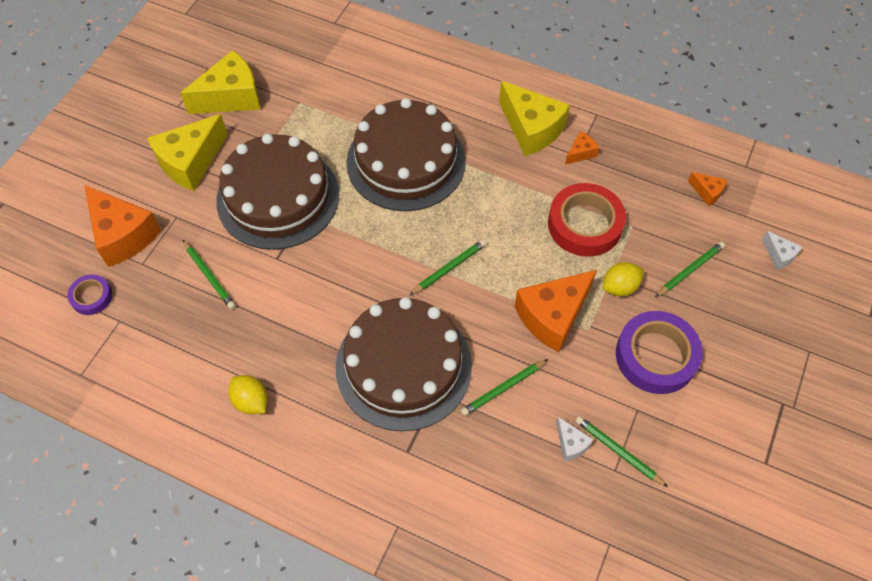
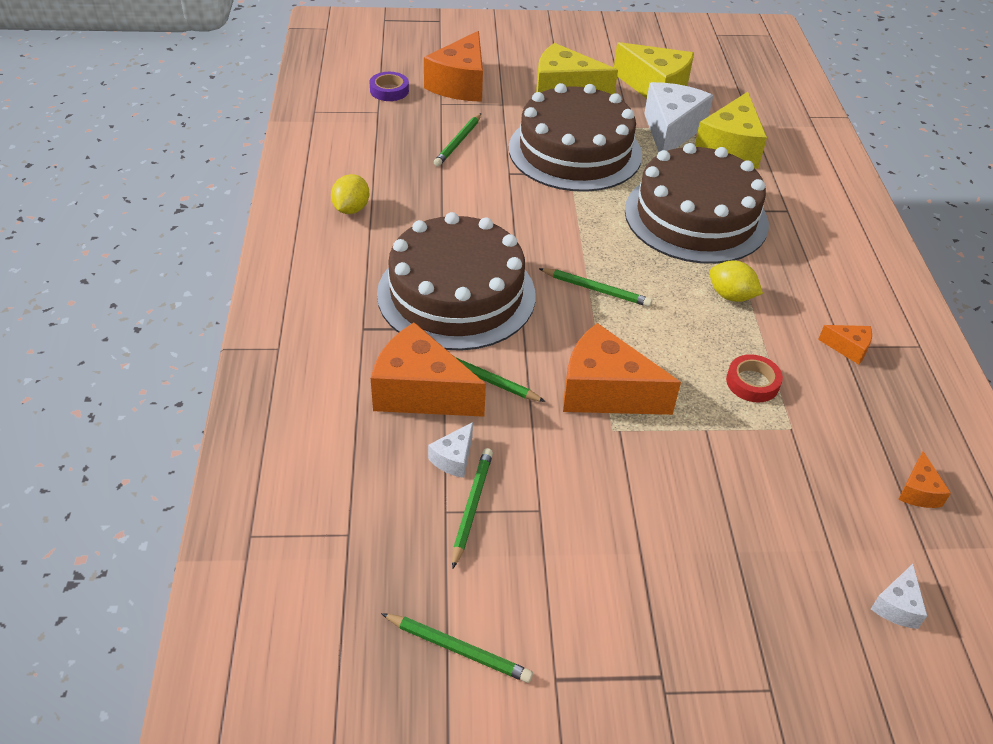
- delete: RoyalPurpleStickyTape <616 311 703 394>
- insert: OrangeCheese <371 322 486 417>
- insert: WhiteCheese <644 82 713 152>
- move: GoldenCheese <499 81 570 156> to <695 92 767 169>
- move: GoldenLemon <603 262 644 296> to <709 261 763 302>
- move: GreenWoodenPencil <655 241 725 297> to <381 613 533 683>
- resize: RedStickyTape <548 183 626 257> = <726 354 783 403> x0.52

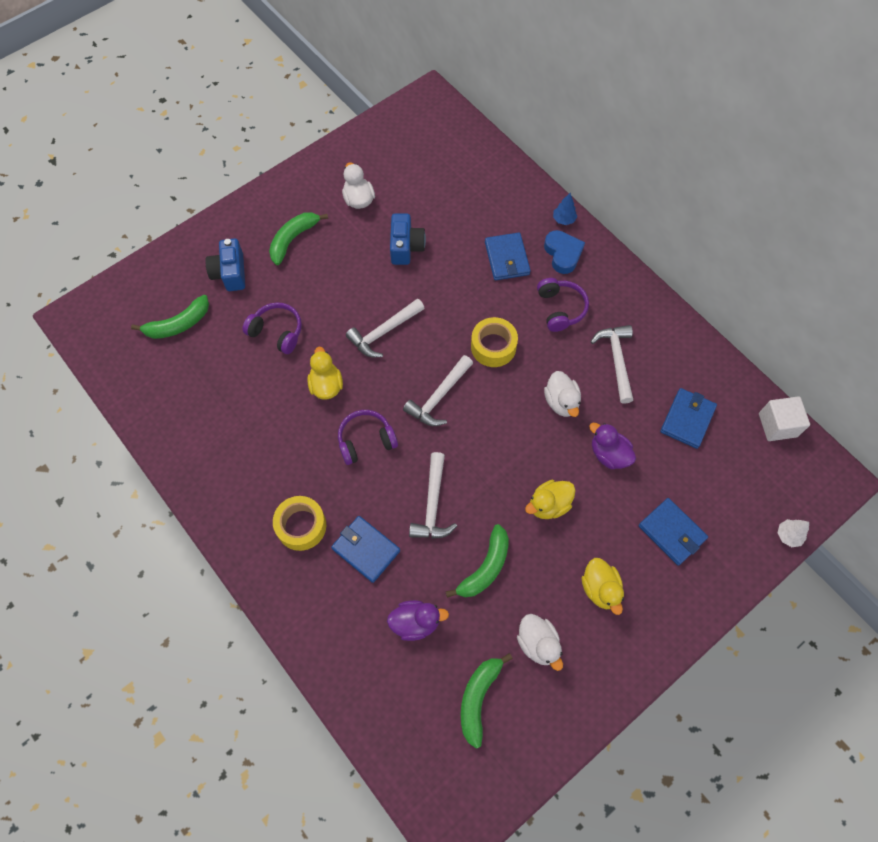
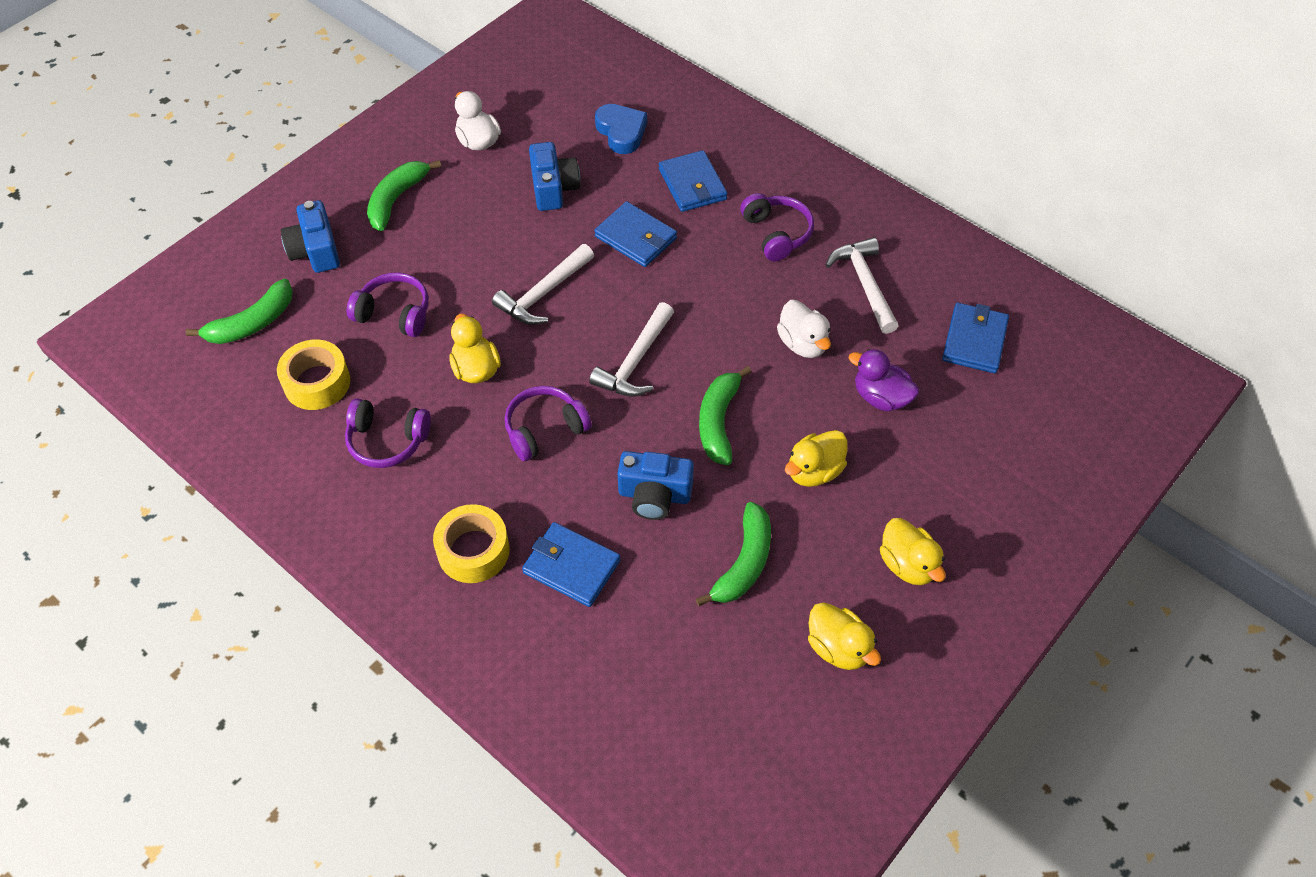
- delete: RoyalPurpleRubberDuck <387 600 449 641>
- delete: CobaltTree <553 193 577 225>
- delete: WhiteCube <759 396 810 441>
- delete: WhiteTree <778 519 809 547>
- insert: RoyalPurpleHeadphones <345 398 431 468>
- move: GreenToyBanana <461 653 513 749> to <699 366 752 465>
- move: GoldenStickyTape <471 317 518 367> to <277 340 350 410>
- move: CobaltHeart <544 230 585 274> to <595 104 647 154>
- move: CobaltWallet <639 498 708 566> to <594 201 677 267>
- replace: WhiteCarpenter'sHammer <409 452 457 539> to CobaltPhotoCamera <617 451 694 520>
- recolor: WhiteRubberDuck <517 614 563 671> to GoldenRubberDuck <808 602 881 670>

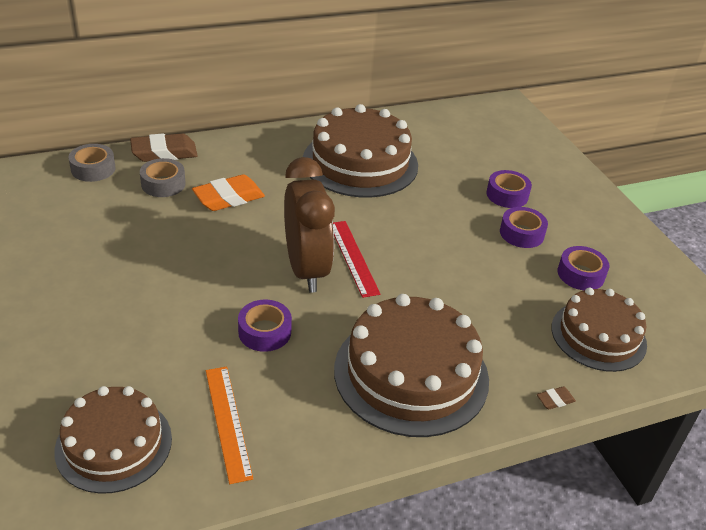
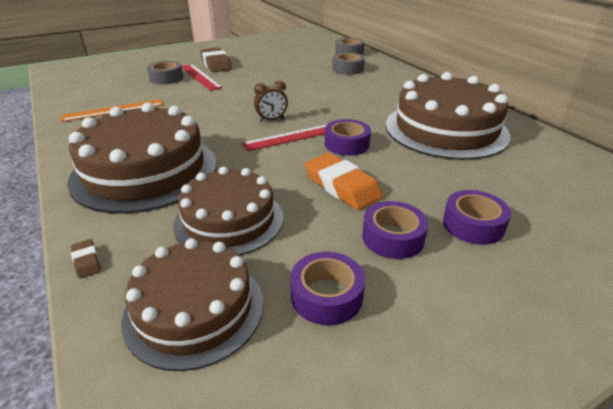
- insert: AshGreyStickyTape <147 61 183 84>
- insert: RedRuler <182 64 223 91>
- move: DarkBrownLayerCake <54 386 172 494> to <173 167 283 256>
- move: DarkBrownPencilEraser <130 133 198 162> to <200 48 232 72>
- move: OrangePencilEraser <192 174 265 211> to <305 153 383 210>
- move: RoyalPurpleStickyTape <238 300 292 352> to <325 119 371 156>
- resize: DarkBrownBedsideClock <284 157 335 293> = <254 80 288 122> x0.41

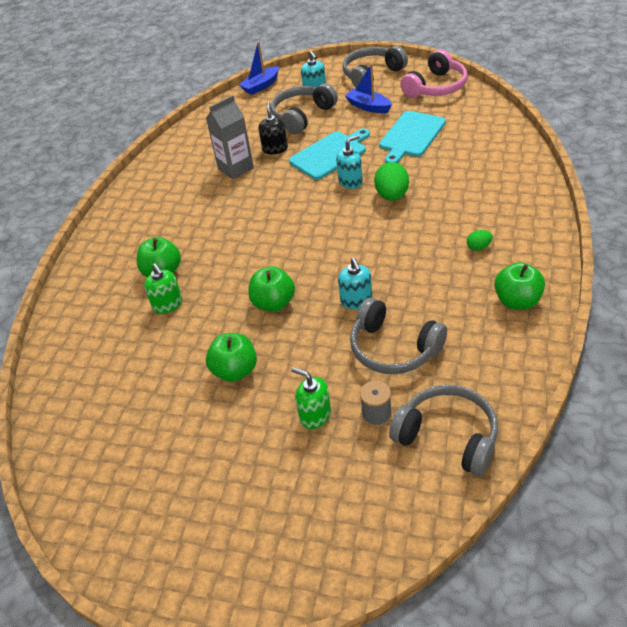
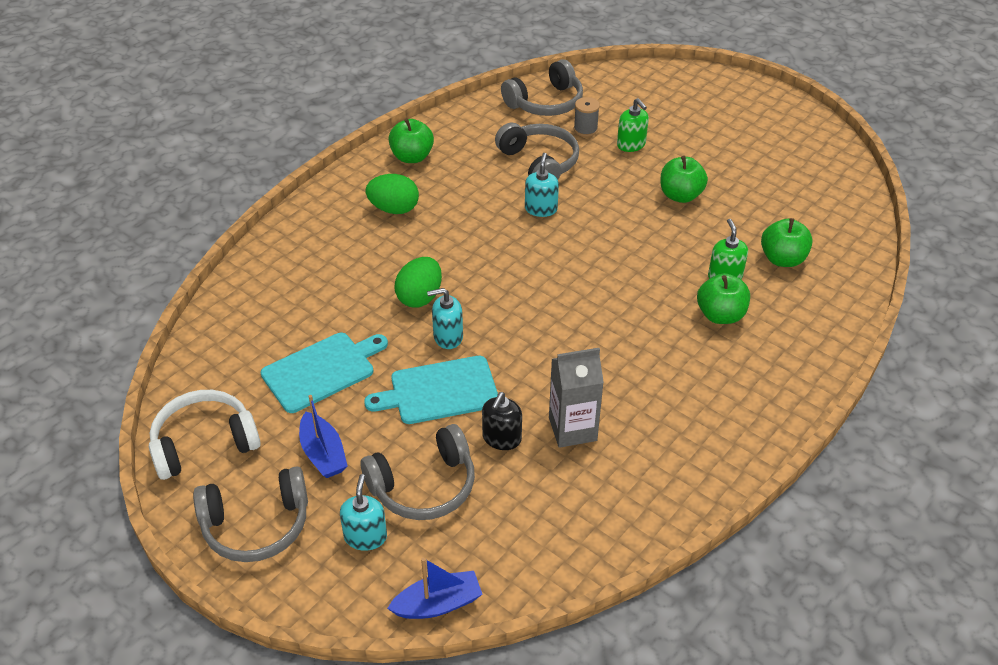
- move: GreenToyApple <248 266 295 312> to <761 218 813 267>
- recolor: PinkHeadphones <400 50 468 98> to WhiteHeadphones <149 390 261 480>
- rotate: AshGreyHeadphones <389 384 498 476> = <501 59 583 116> 90 degrees counterclockwise
- resize: GreenEggShape <467 230 493 251> = <366 174 419 214> x1.90

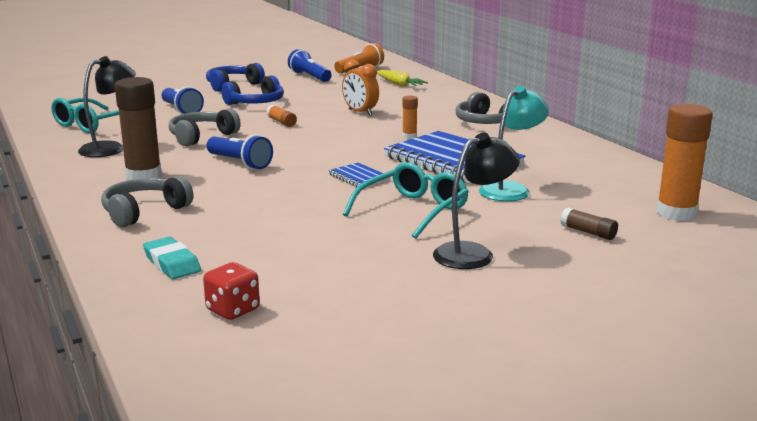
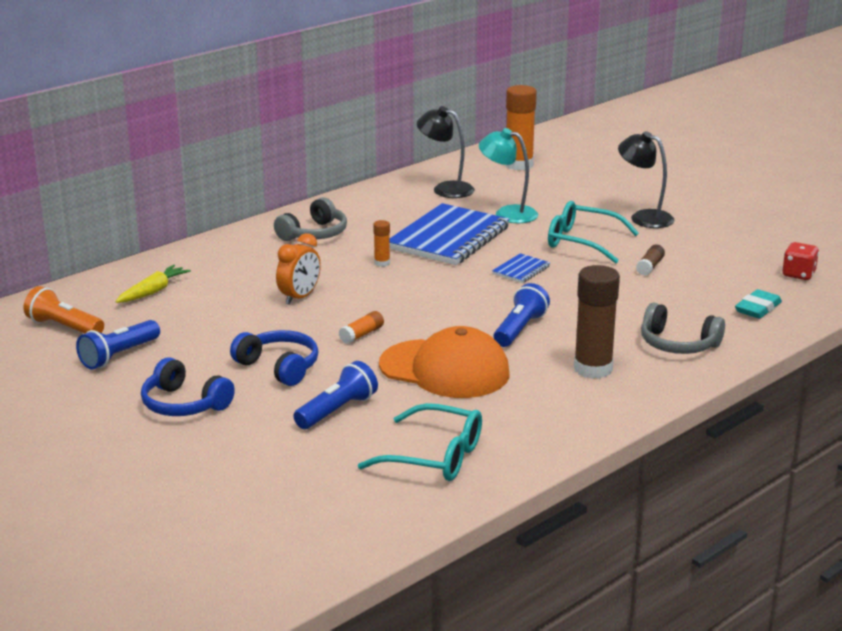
- move: BlackDeskLamp <78 56 136 157> to <417 106 475 198>
- move: DarkBrownGlueStick <560 207 618 240> to <636 244 665 275>
- replace: AshGreyHeadphones <169 108 241 146> to OrangeBaseballCap <379 326 510 398>

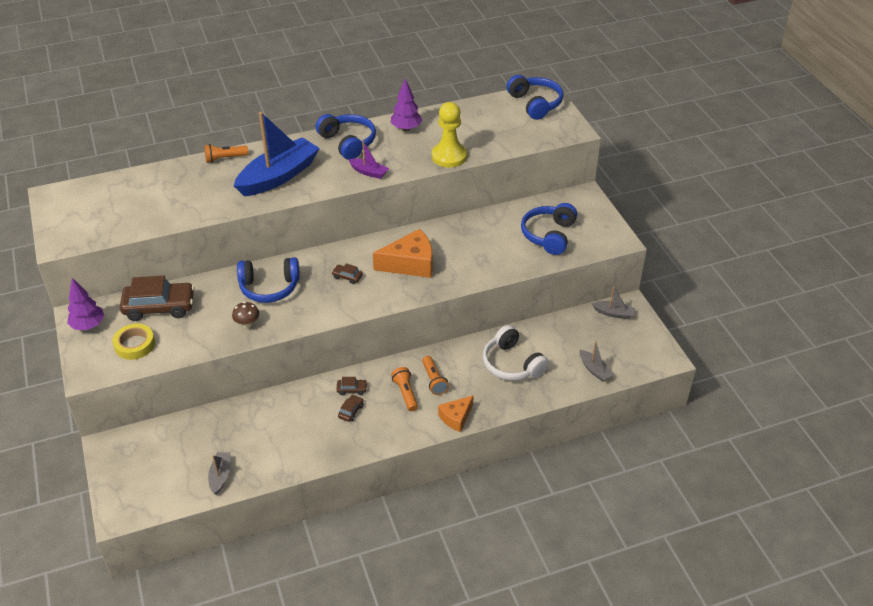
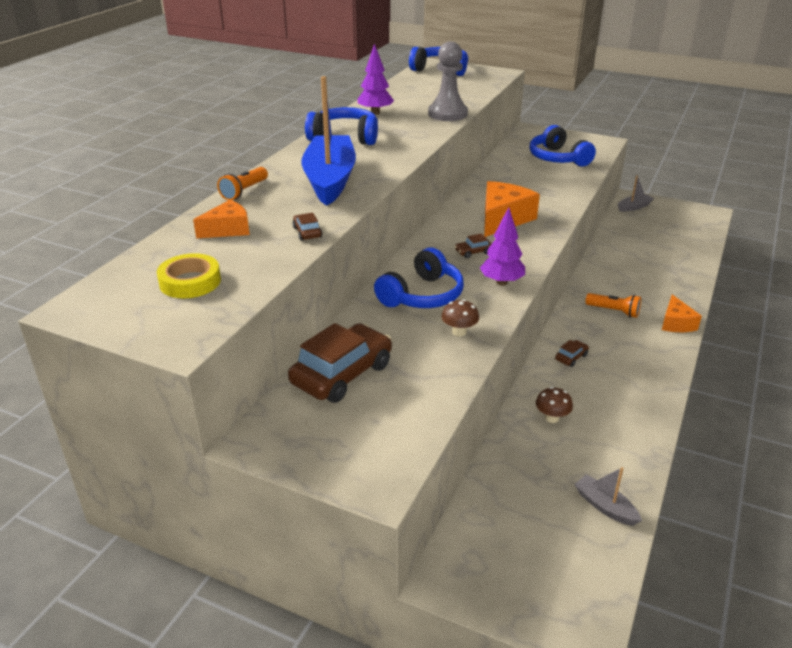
- delete: RoyalPurpleSailboat <348 141 389 179>
- delete: OrangeFlashlight <391 367 418 411>
- delete: WhiteHeadphones <483 325 549 380>
- delete: AshGreySailboat <580 341 614 382>
- insert: OrangeCheese <193 200 250 238>
- insert: DarkBrownFungus <536 387 573 423>
- move: RoyalPurpleTree <67 278 105 330> to <480 207 525 286>
- move: GoldenStickyTape <112 324 155 360> to <157 253 221 298>
- move: DarkBrownToyCar <338 395 364 422> to <292 213 323 241>
- recolor: GoldenGamePawn <432 102 467 168> to AshGreyGamePawn <428 41 468 121>

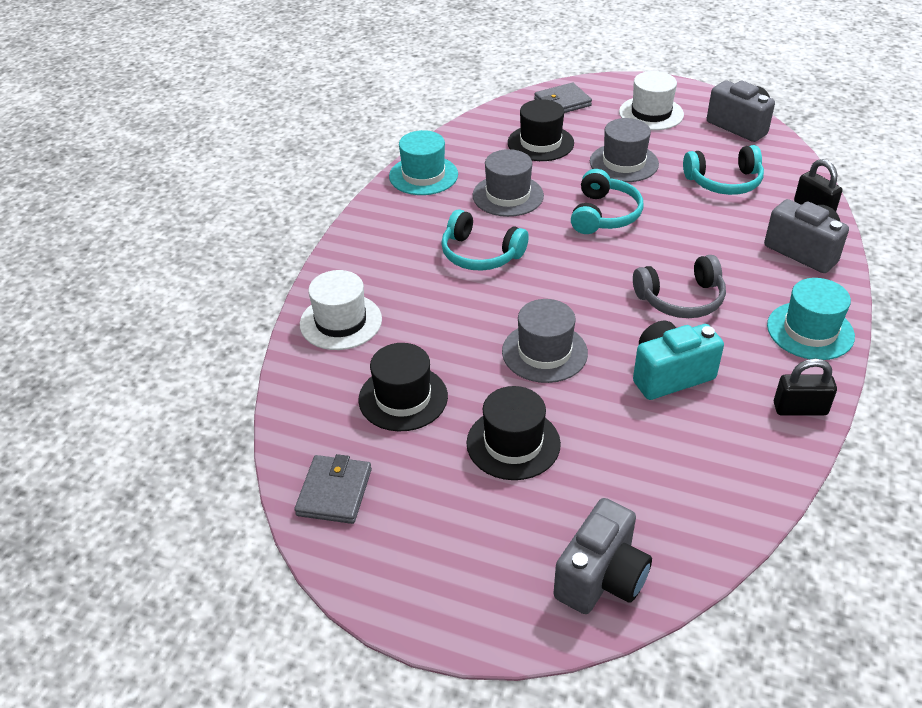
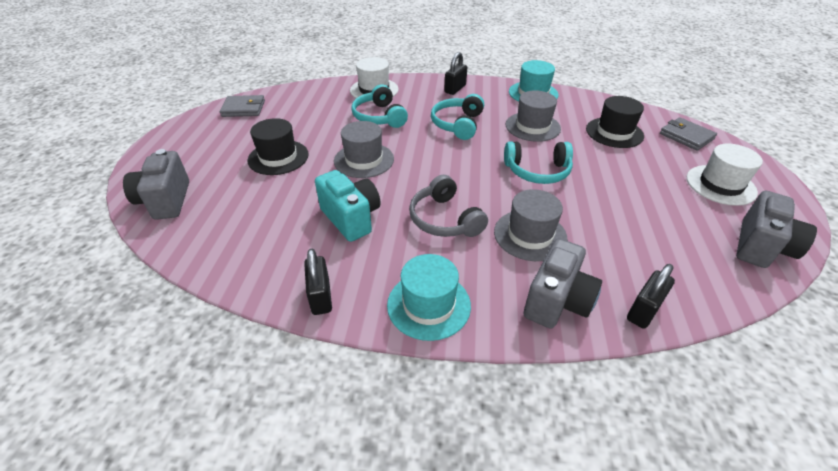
- delete: BlackHat <358 343 448 431>
- insert: BlackLock <444 52 467 95>
- move: AshGreyHat <590 118 659 182> to <494 189 568 261>
- move: TealHeadphones <683 145 764 195> to <351 84 408 128>
- rotate: AshGreyPhotoCamera <553 498 652 614> = <123 149 189 220> 60 degrees clockwise

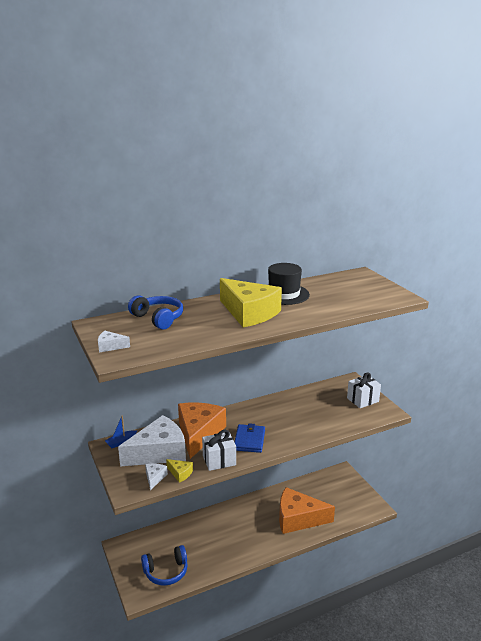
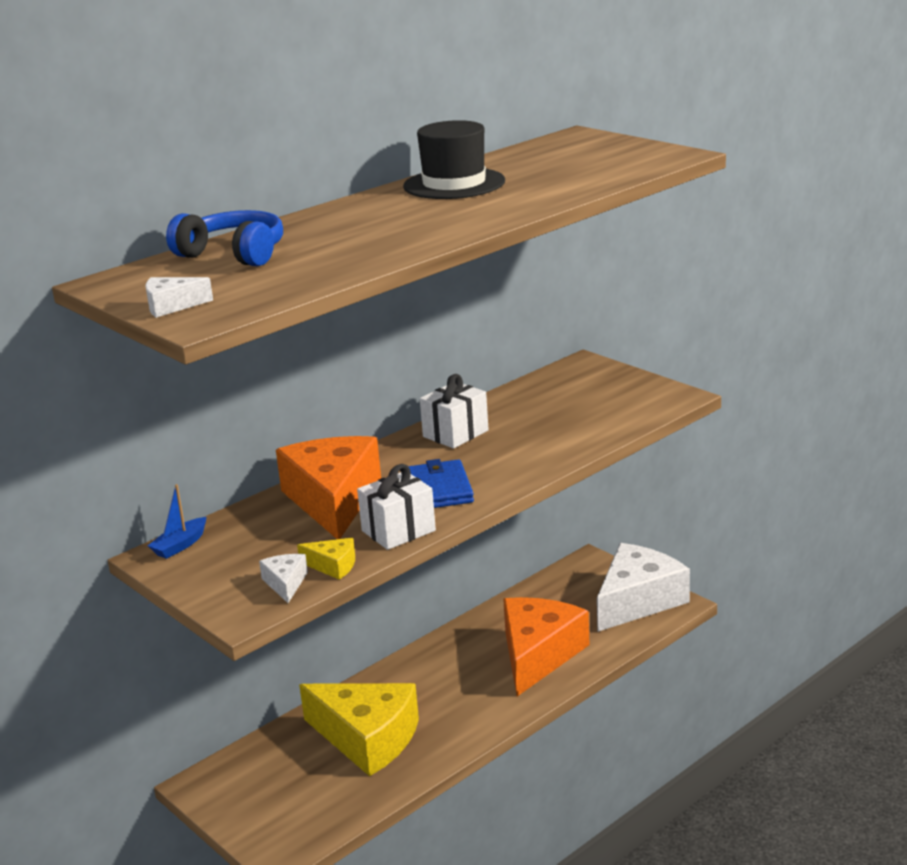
- delete: CobaltHeadphones <141 545 188 586>
- move: WhiteCheese <118 415 186 466> to <597 543 690 632>
- move: GoldenCheese <220 278 282 327> to <299 683 419 776>
- move: WhiteGift <347 372 381 408> to <420 374 489 448>
- rotate: OrangeCheese <279 487 335 534> = <503 597 590 696> 120 degrees clockwise

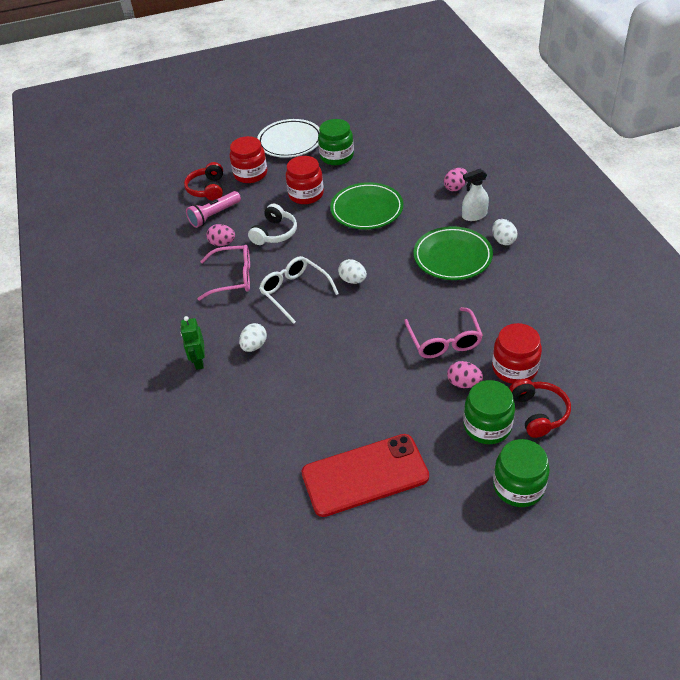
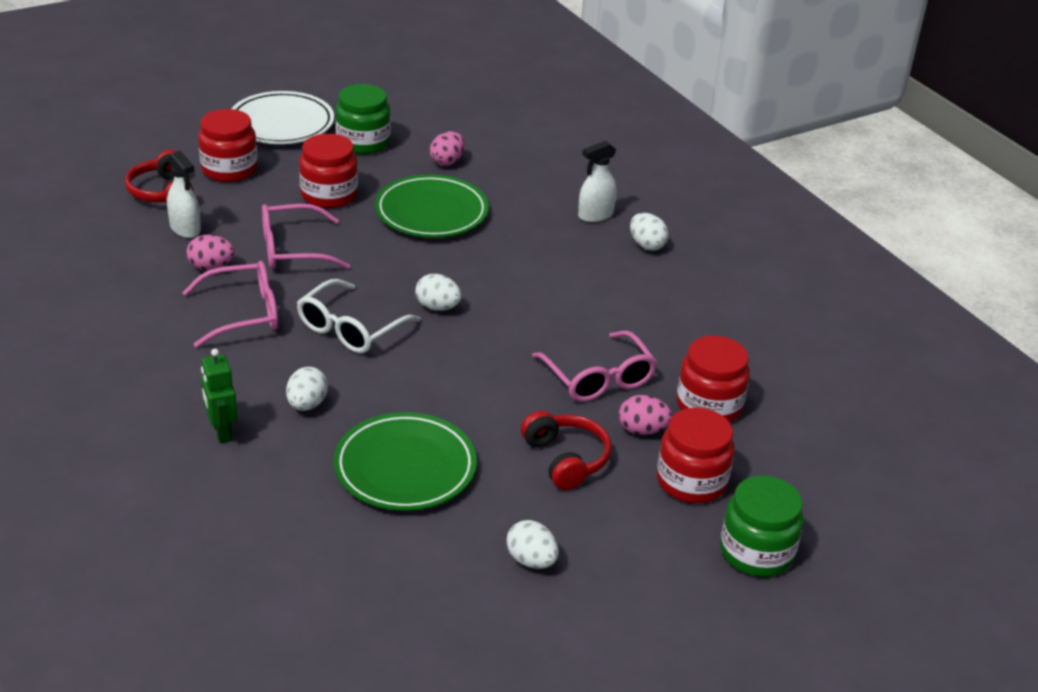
- move: GreenFlatDish <413 226 493 280> to <333 412 477 511>
- move: PinkEggShape <444 168 467 191> to <430 131 465 166>
- move: RedHeadphones <510 379 571 438> to <521 410 612 490>
- replace: PinkFlashlight <186 191 241 228> to WhiteSprayer <167 151 201 238>
- replace: WhiteHeadphones <248 204 297 245> to PinkGlasses <262 204 350 269>
- replace: RedMobilePhone <302 434 429 517> to WhiteEggShape <507 520 559 569>
- recolor: GreenPreserveJar <463 380 515 444> to RedPreserveJar <657 408 734 503>
- rotate: WhiteGlasses <259 256 339 324> = <297 279 421 353> 90 degrees counterclockwise

